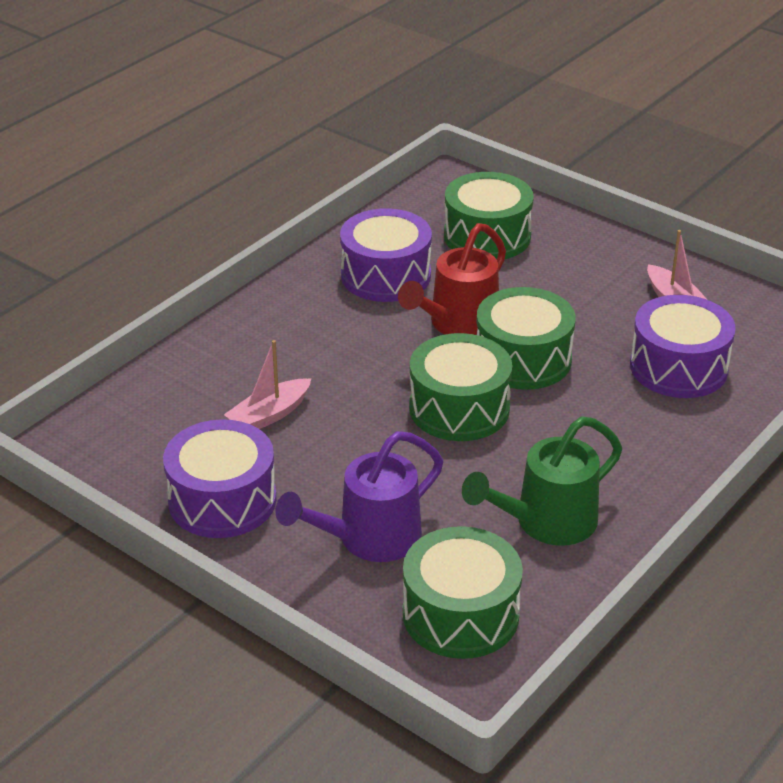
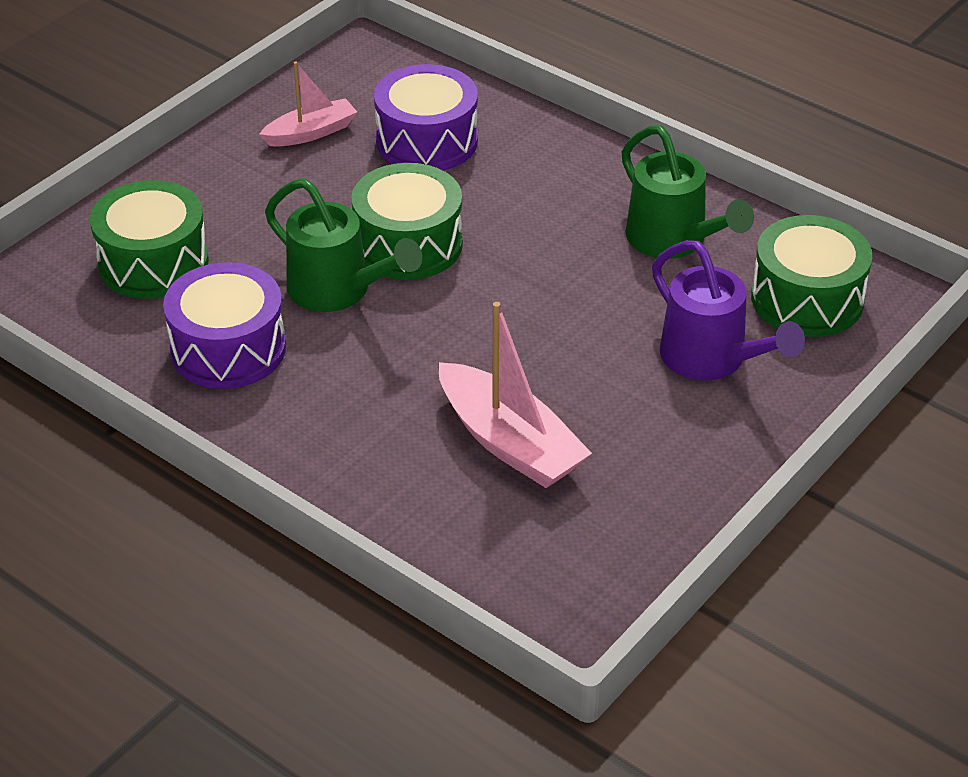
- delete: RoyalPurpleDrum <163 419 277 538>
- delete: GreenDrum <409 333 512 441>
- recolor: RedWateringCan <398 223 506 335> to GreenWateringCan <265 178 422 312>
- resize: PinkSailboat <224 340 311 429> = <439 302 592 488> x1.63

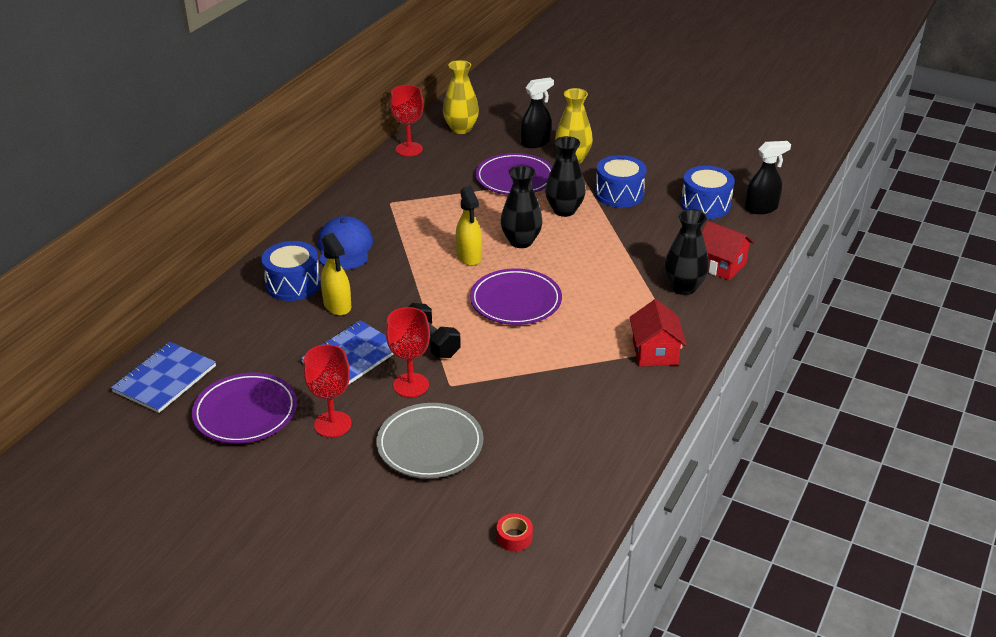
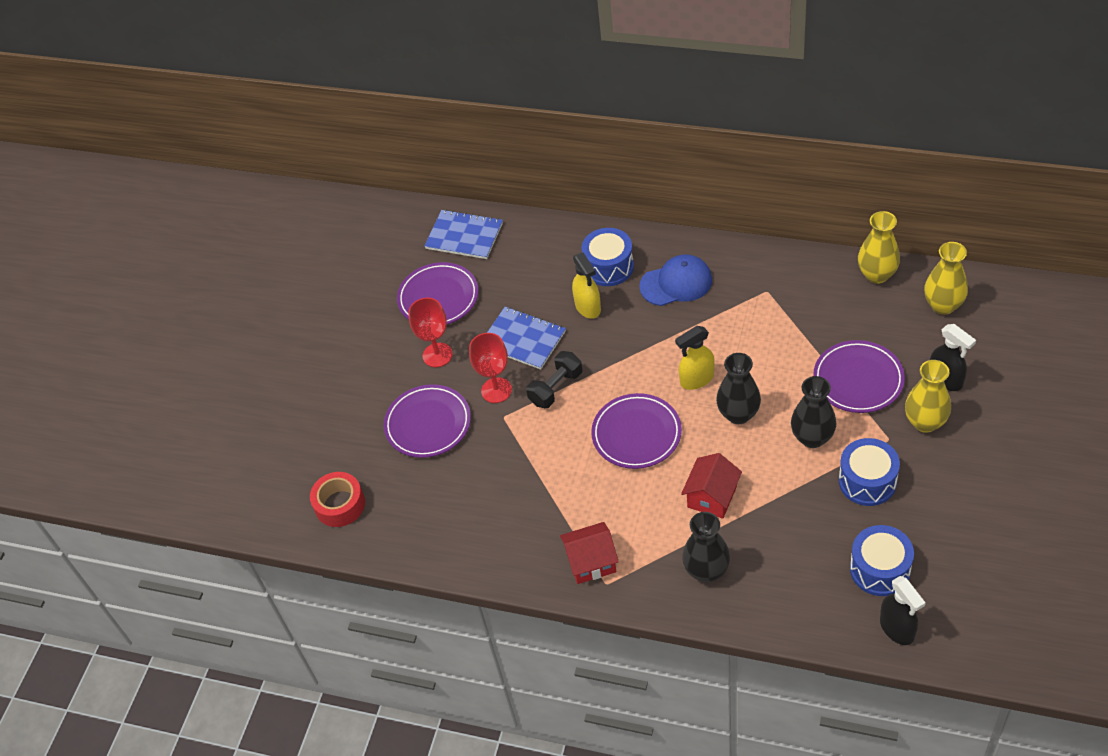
- move: RedCottage <702 221 754 281> to <681 453 742 519>
- replace: RedChalice <390 85 424 156> to GoldenTallVase <858 211 900 284>
- recolor: AshGreyFlatDish <376 403 483 478> to RoyalPurpleFlatDish <384 384 471 458>
- rotate: GoldenSprayer <321 233 351 316> = <572 252 601 319> 75 degrees counterclockwise
- resize: RedStickyTape <497 514 533 551> = <310 472 365 527> x1.81

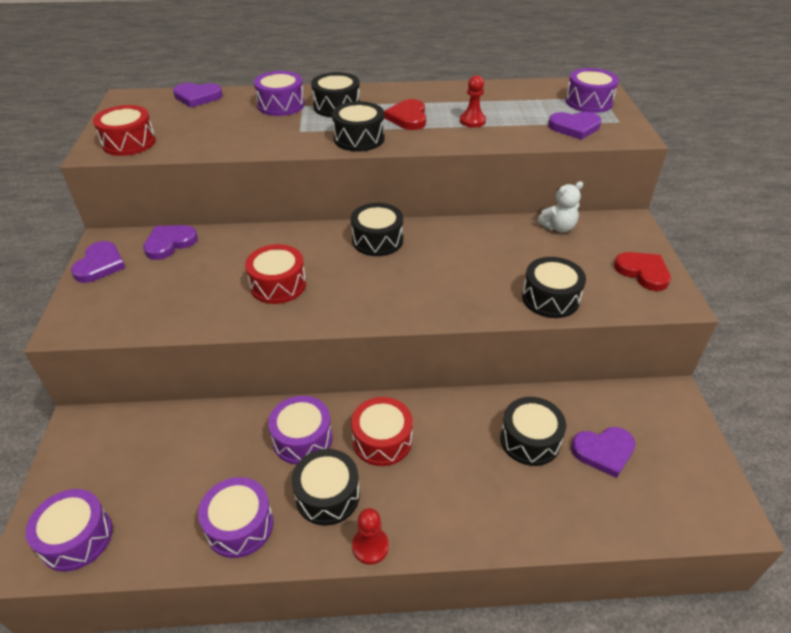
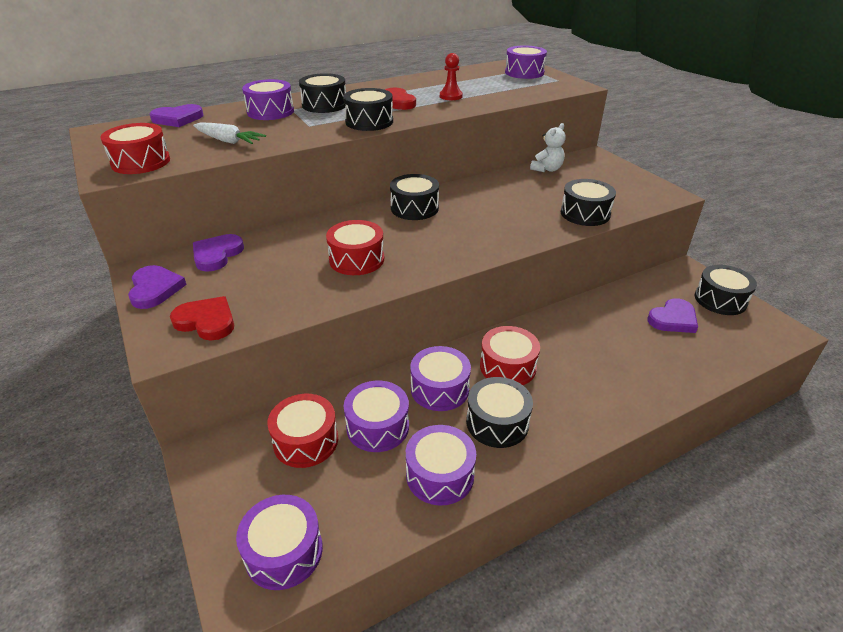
- delete: RedGamePawn <352 508 389 565>
- delete: RoyalPurpleHeart <548 112 602 140>
- insert: WhiteToyCarrot <193 122 266 144>
- insert: RedDrum <267 394 338 468>
- insert: RoyalPurpleDrum <344 381 409 452>
- move: BlackDrum <500 397 566 466> to <695 265 757 315>
- move: RedHeart <614 252 671 291> to <170 296 234 340>

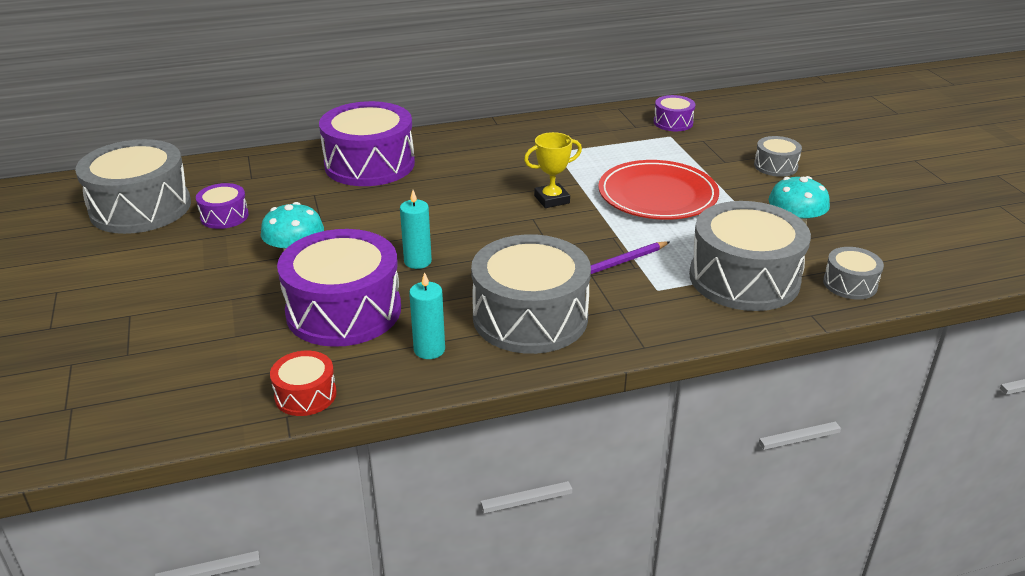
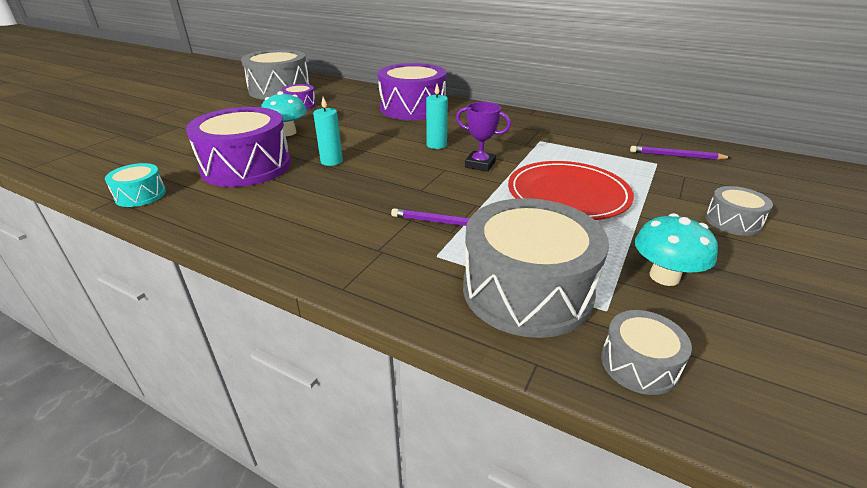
- delete: AshGreyDrum <471 234 591 354>
- move: TealWaxCandle <409 272 445 359> to <426 84 448 149>
- replace: RoyalPurpleDrum <654 95 696 131> to RoyalPurpleWoodenPencil <630 146 731 160>
- recolor: RedDrum <270 351 337 416> to TealDrum <105 163 166 207>
- recolor: GoldenPrizeCup <524 132 582 208> to RoyalPurplePrizeCup <456 102 511 172>

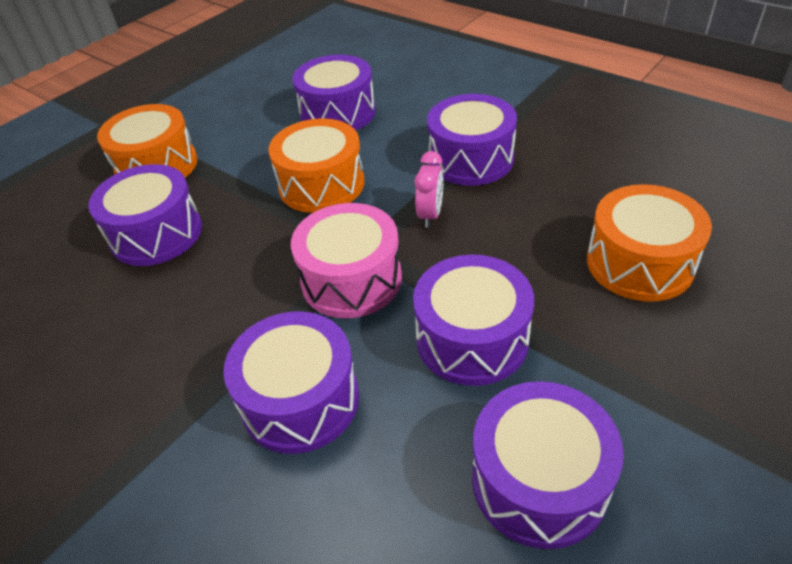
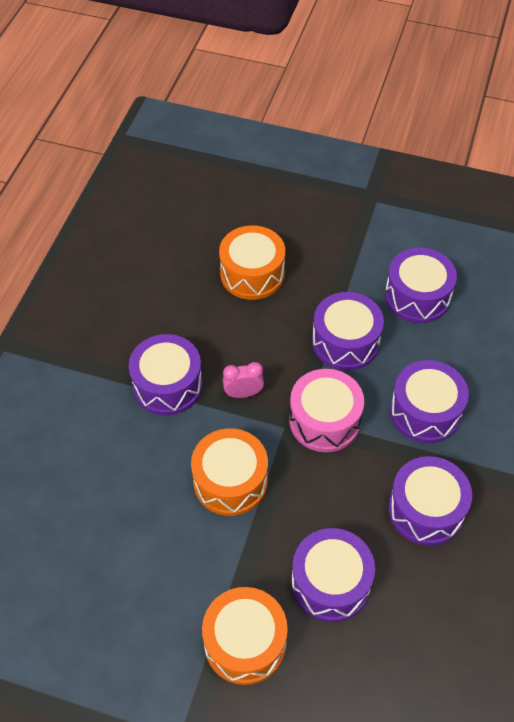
- move: RoyalPurpleDrum <292 55 376 130> to <388 456 472 546>

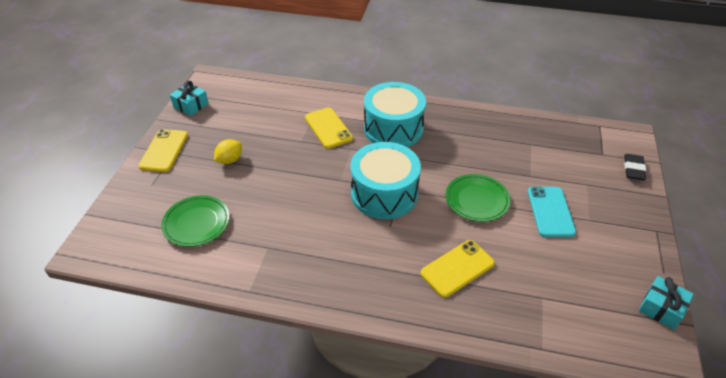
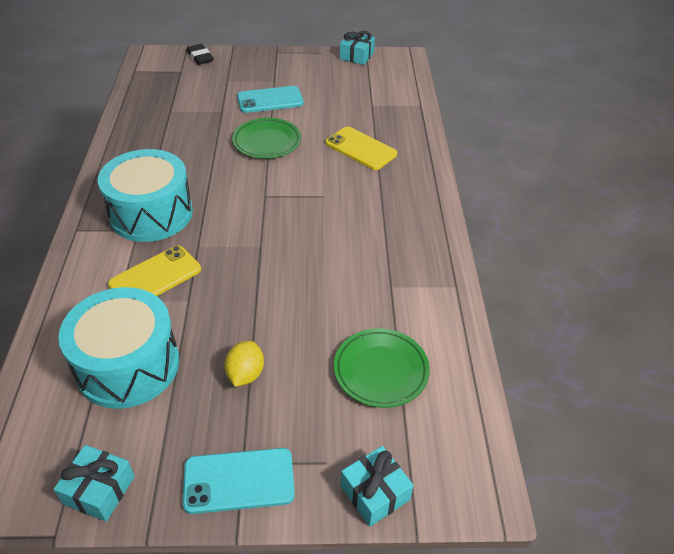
- insert: TealGift <341 446 414 527>
- move: TealDrum <351 142 421 219> to <58 287 179 409>
- recolor: GoldenMobilePhone <138 129 188 172> to TealMobilePhone <183 448 295 514>
- rotate: GoldenLemon <214 139 242 164> = <224 341 264 387> 75 degrees clockwise
- rotate: BlackPencilEraser <624 154 646 180> = <186 44 214 65> 60 degrees clockwise

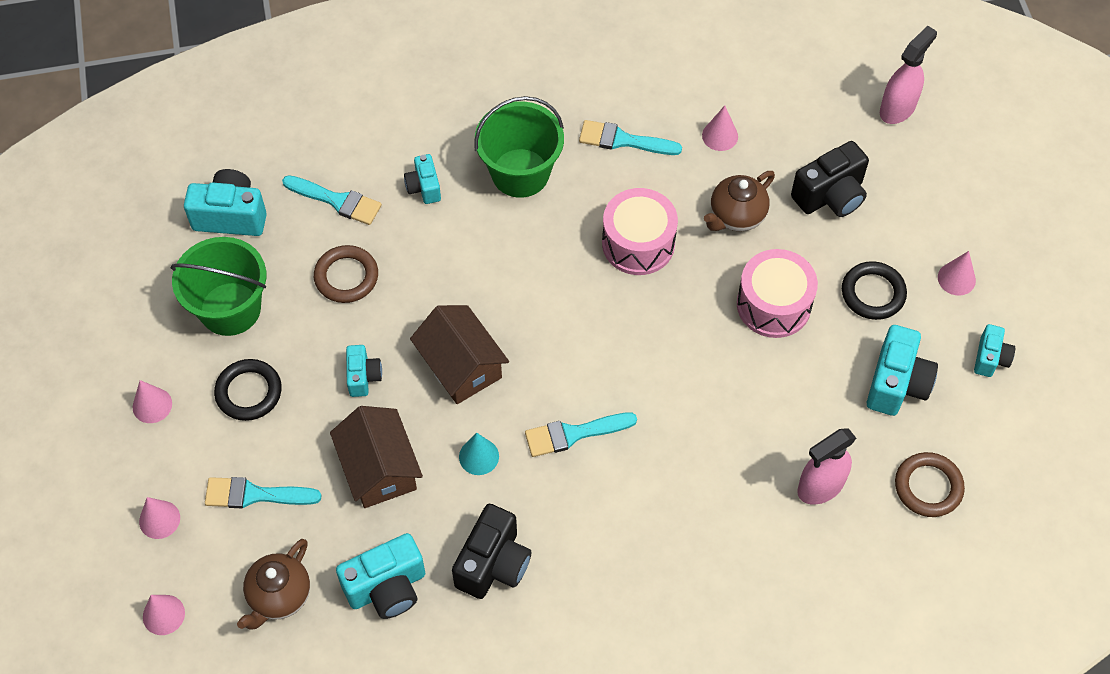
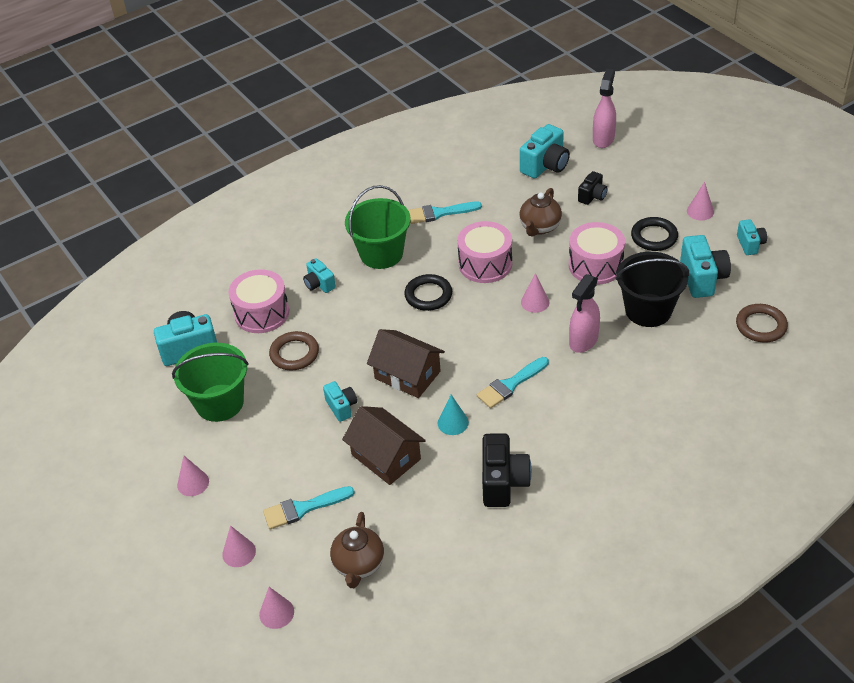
- insert: BlackPail <616 252 689 327>
- move: BlackTorus <214 359 282 421> to <404 274 452 311>
- move: TealPhotoCamera <336 533 425 619> to <520 124 570 179>
- move: PinkSolidCone <702 106 738 151> to <521 273 549 313>
- move: PinkSprayer <797 428 856 505> to <569 274 600 353>
- replace: TealPaintbrush <282 175 382 225> to PinkDrum <229 269 289 333>
- resize: BlackPhotoCamera <791 141 869 217> = <578 171 608 205> x0.59

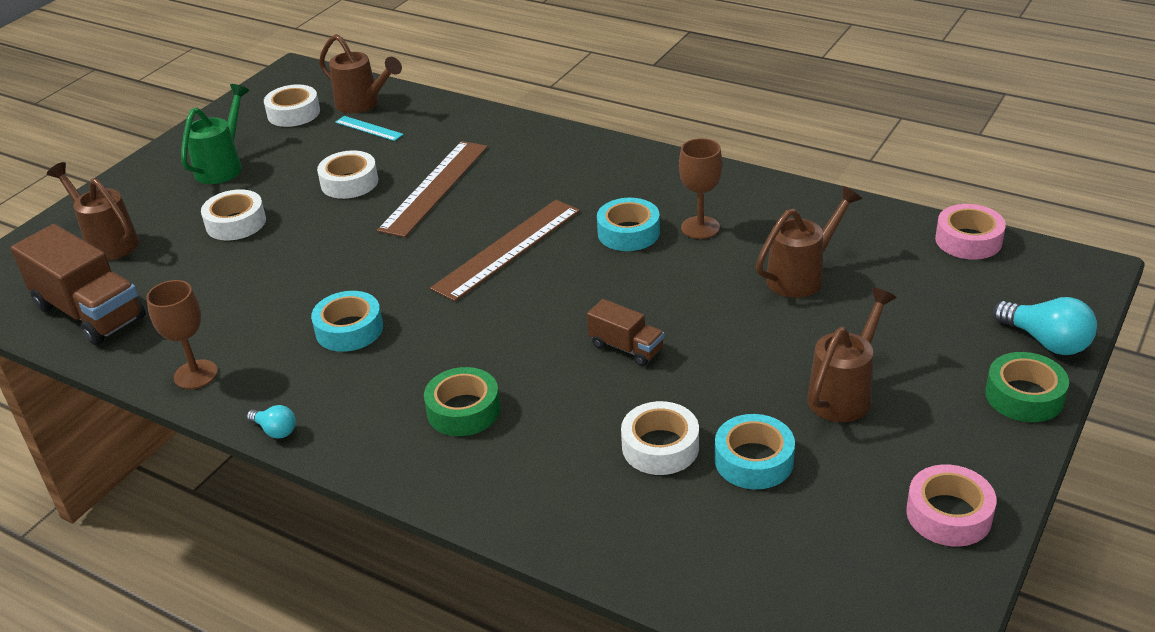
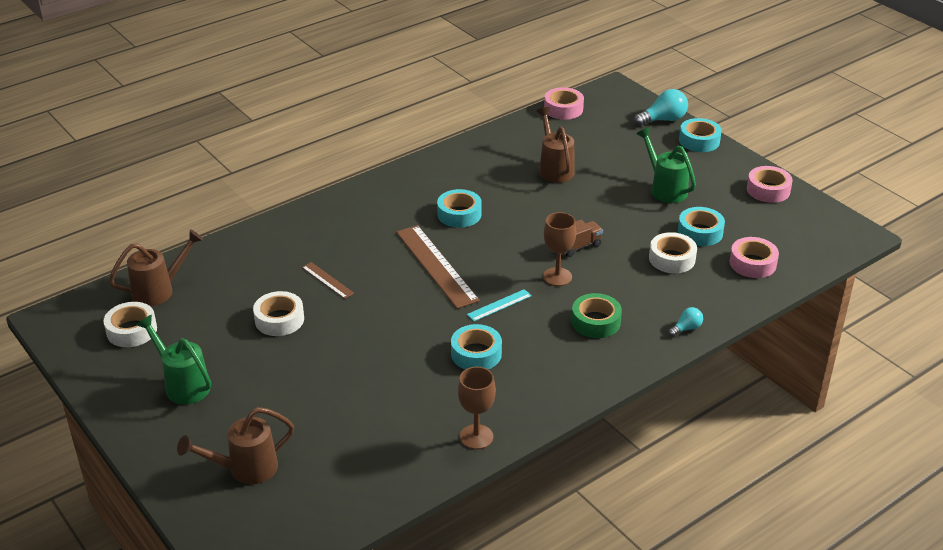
- delete: DarkBrownTruck <11 224 146 345>
- delete: WhiteStickyTape <201 189 266 240>
- insert: PinkStickyTape <729 237 779 278>
- move: TealBulb <247 405 296 439> to <668 307 703 337>
- move: TealRuler <335 116 404 141> to <467 289 532 321>
- move: DarkBrownChalice <679 138 723 239> to <543 212 576 286>
- recolor: DarkBrownWateringCan <807 287 897 422> to GreenWateringCan <636 127 696 203>
- recolor: GreenStickyTape <985 352 1069 422> to TealStickyTape <679 118 722 152>
- resize: DarkBrownRuler <377 141 488 238> = <302 262 354 299> x0.49

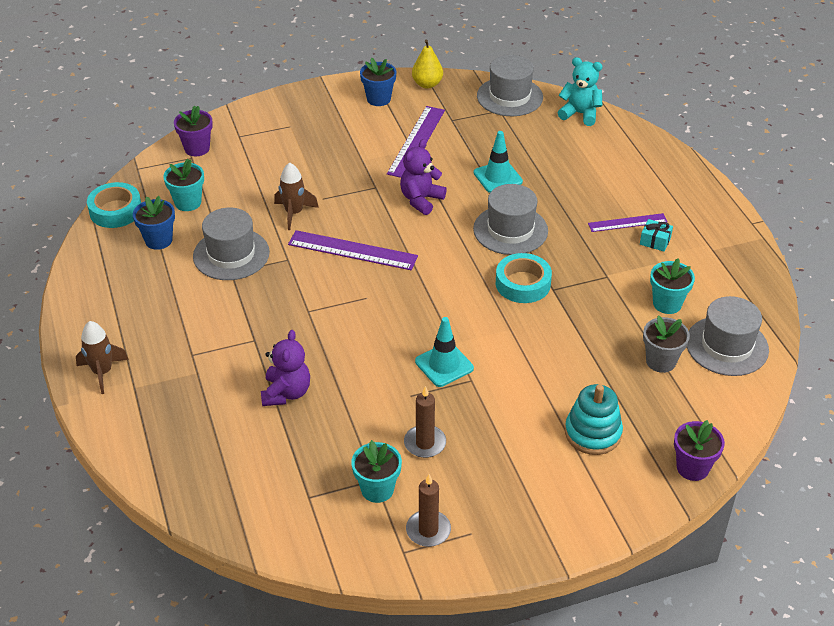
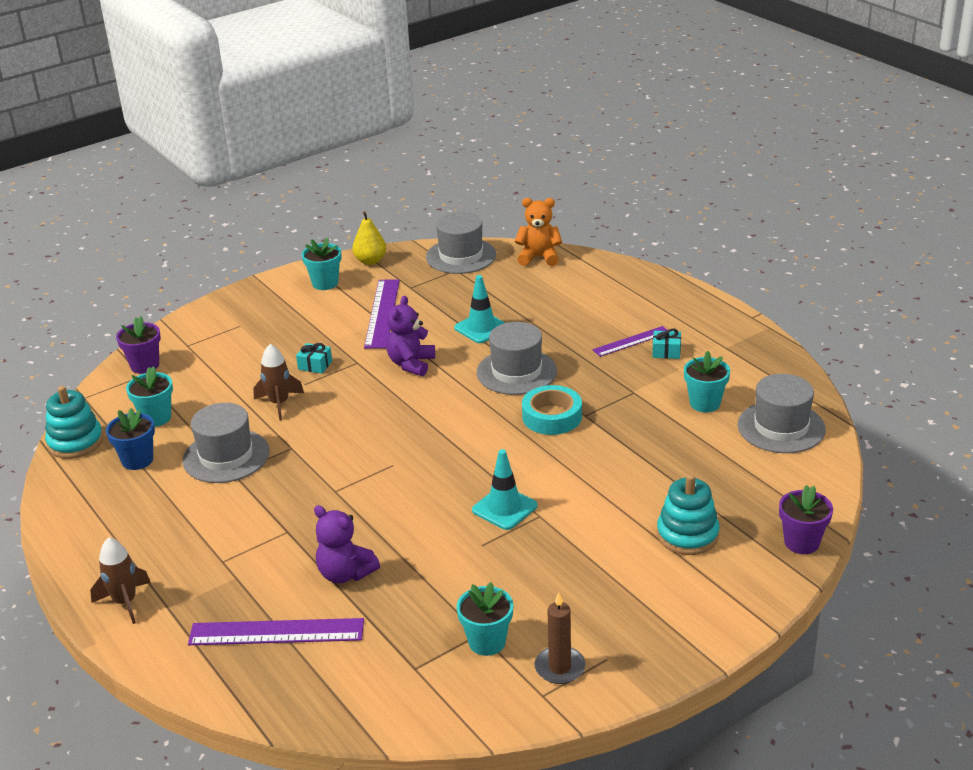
- delete: DarkBrownWaxCandle <404 386 446 458>
- delete: AshGreyPottedPlant <643 315 690 373>
- insert: TealGift <296 343 332 374>
- move: RoyalPurpleRuler <288 230 418 270> to <188 618 364 645>
- replace: TealStickyTape <87 182 141 228> to TealStackingRings <45 386 103 459>
- recolor: CobaltPottedPlant <360 58 397 106> to TealPottedPlant <302 237 342 290>
- recolor: TealTeddyBear <558 57 602 126> to OrangeTeddyBear <515 198 562 266>
- rotate: RoyalPurpleTeddyBear <261 330 310 406> = <314 505 380 583> 135 degrees clockwise

